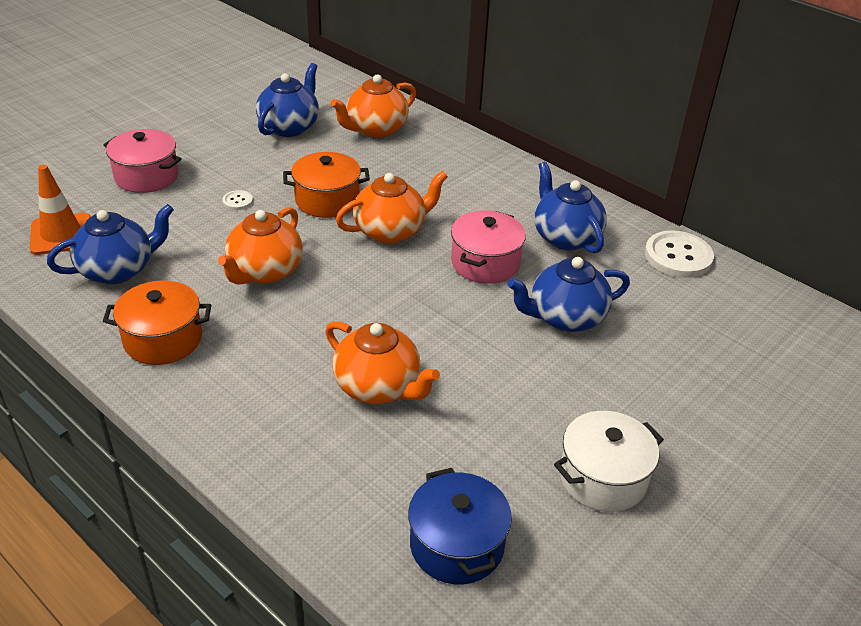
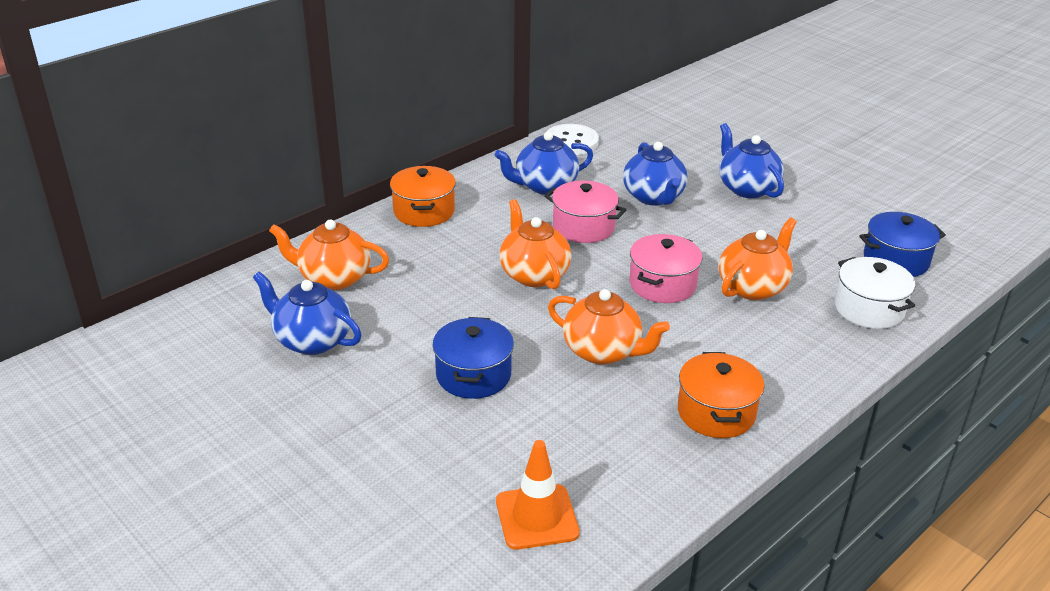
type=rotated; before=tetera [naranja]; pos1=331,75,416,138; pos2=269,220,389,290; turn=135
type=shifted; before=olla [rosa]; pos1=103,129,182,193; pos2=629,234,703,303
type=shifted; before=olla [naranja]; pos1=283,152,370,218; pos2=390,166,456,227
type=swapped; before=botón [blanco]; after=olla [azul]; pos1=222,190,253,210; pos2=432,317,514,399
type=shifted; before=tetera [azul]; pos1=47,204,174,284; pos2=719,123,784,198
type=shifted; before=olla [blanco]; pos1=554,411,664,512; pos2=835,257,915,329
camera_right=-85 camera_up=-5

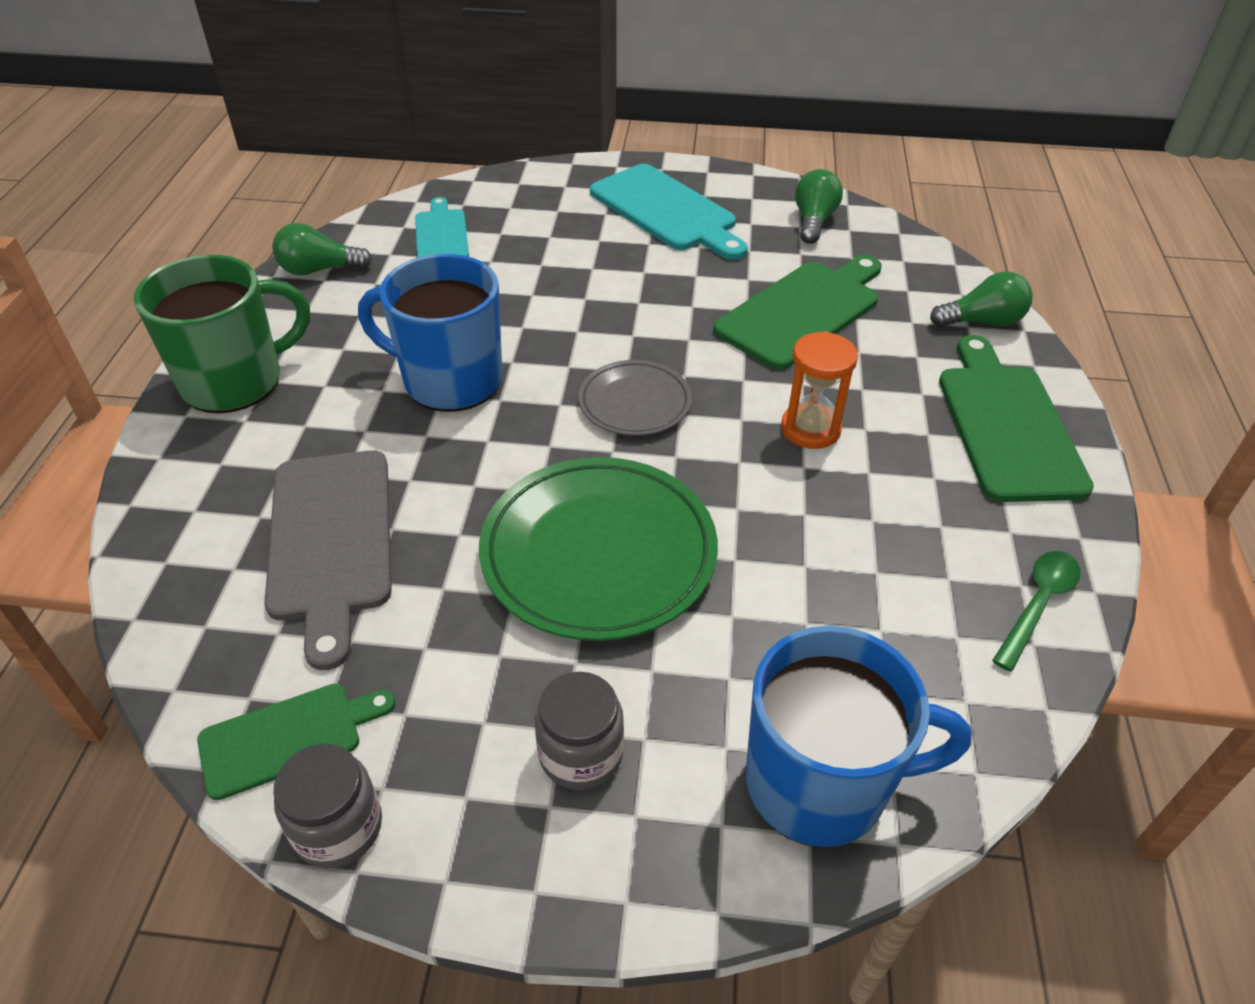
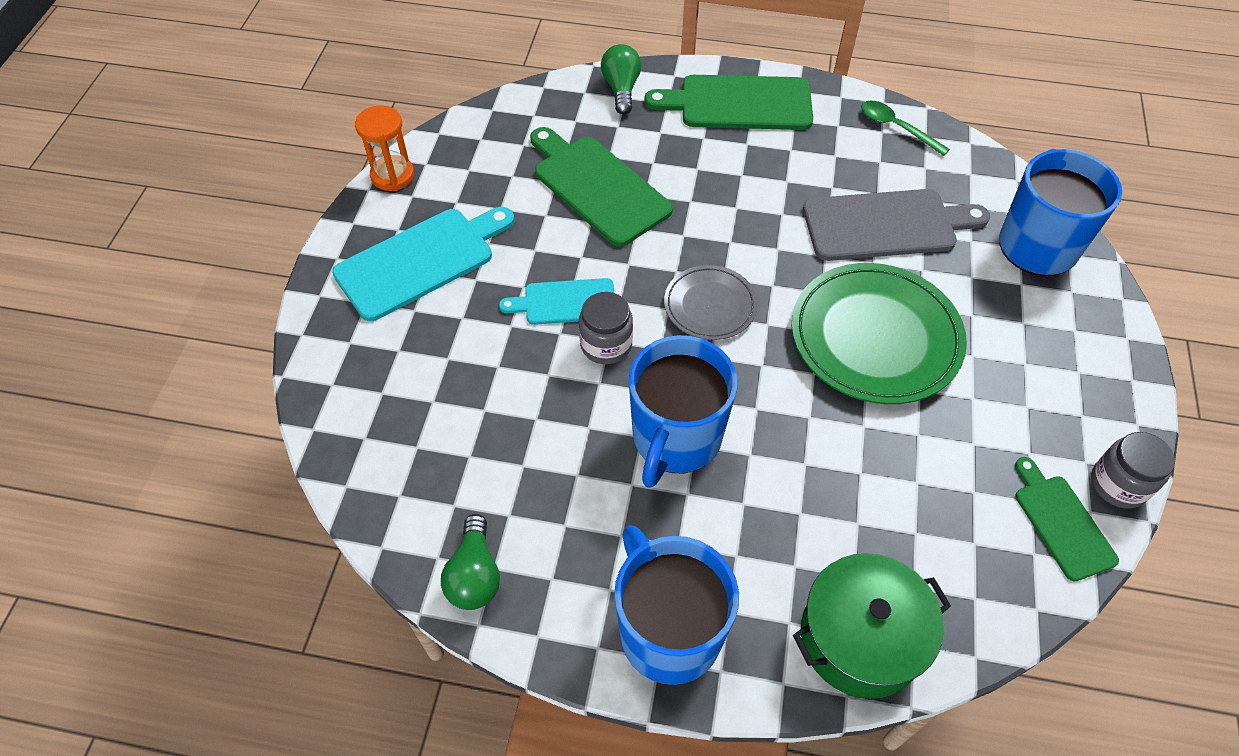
type=gone; before=bombilla [verde]; pos1=795,169,843,244
type=shifted; before=tabla de cortar [turquesa]; pos1=415,197,469,258; pos2=499,278,614,325
type=repainted; before=taza [verde]; after=taza [azul]; pos1=134,255,310,413; pos2=614,525,739,685
type=shifted; before=reloj de arena [naranja]; pos1=781,331,858,449; pos2=355,105,414,191
type=shifted; before=tabla de cortar [gris]; pos1=265,450,392,670; pos2=803,189,990,261
type=shifted; before=tarro [gris]; pos1=535,672,624,790; pos2=579,292,633,364
type=new; after=olla [verde]; pos2=793,553,951,699
camera_right=-85 camera_up=10

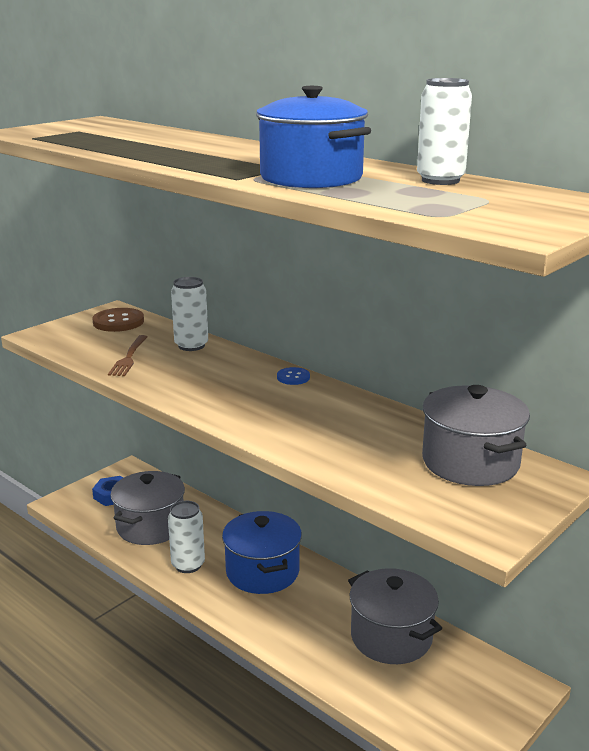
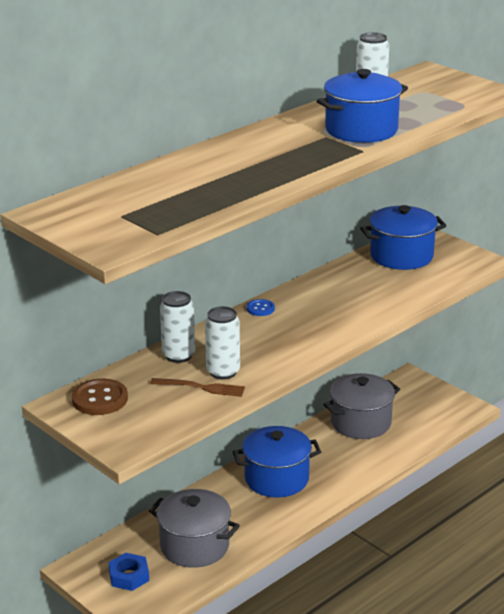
type=repainted; before=olla [gris]; after=olla [azul]; pos1=422,385,530,486; pos2=360,205,446,270
type=shifted; before=lata [blanco]; pos1=168,501,205,573; pos2=205,306,240,380
camera_right=-85 camera_up=5

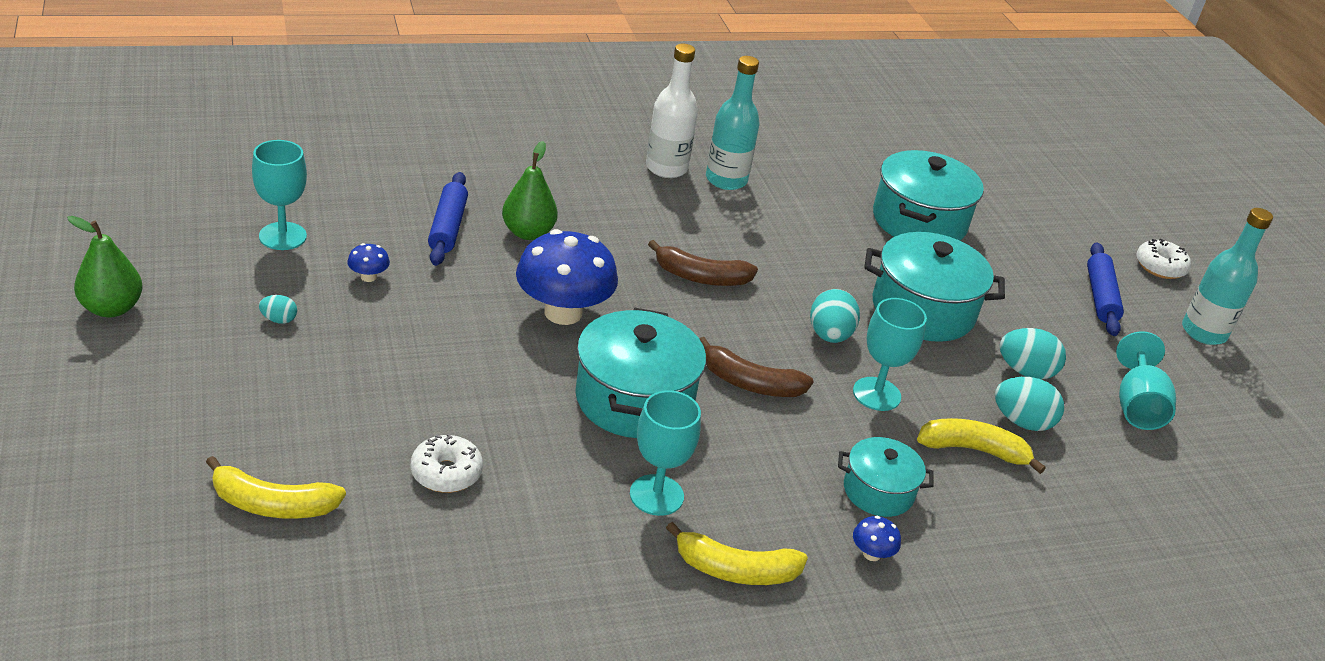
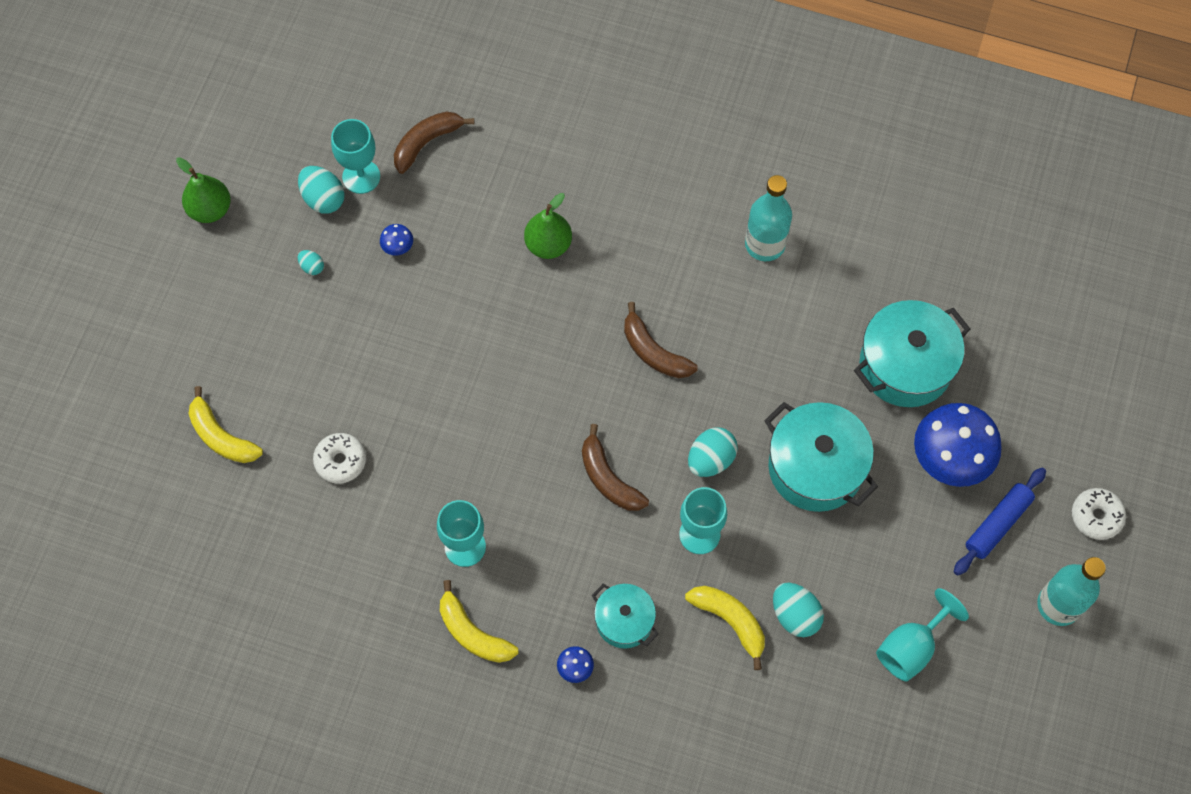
type=gone; before=botella [blanco]; pos1=646,44,698,178
type=gone; before=rodillo [azul]; pos1=428,172,468,266
type=shifted; before=seta [azul]; pos1=516,229,618,325; pos2=914,403,1002,487
type=gone; before=olla [turquesa]; pos1=575,308,706,438
type=shifted; before=huevo [turquesa]; pos1=999,328,1066,379; pos2=298,166,345,214
type=new; after=plátano [marrón]; pos2=394,112,474,174
camera_right=40 camera_up=30

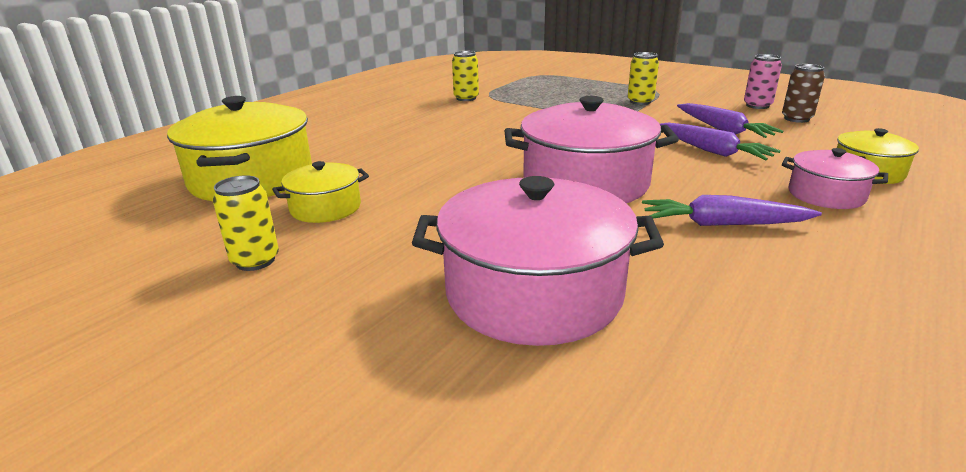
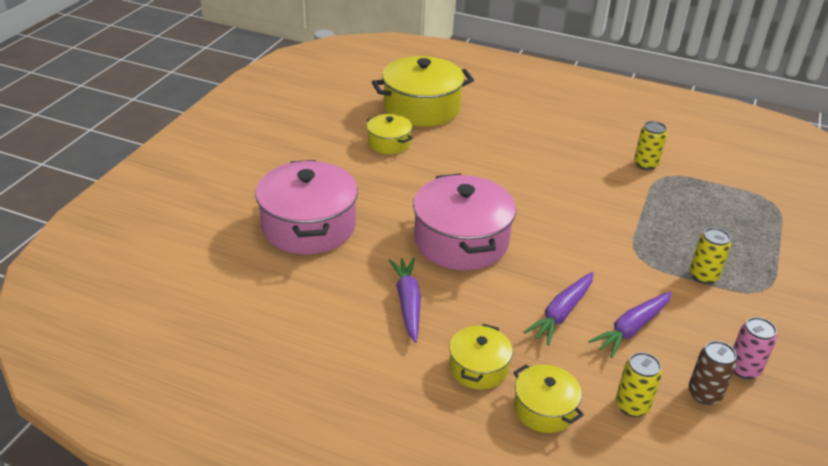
type=repainted; before=olla [rosa]; after=olla [amarillo]; pos1=782,148,888,209; pos2=449,324,513,390
type=shifted; before=lata [amarillo]; pos1=212,175,279,271; pos2=616,352,662,417
camera_right=75 camera_up=10

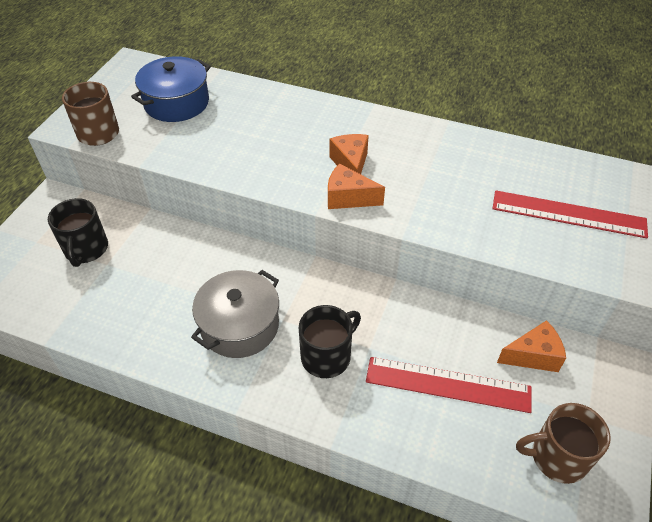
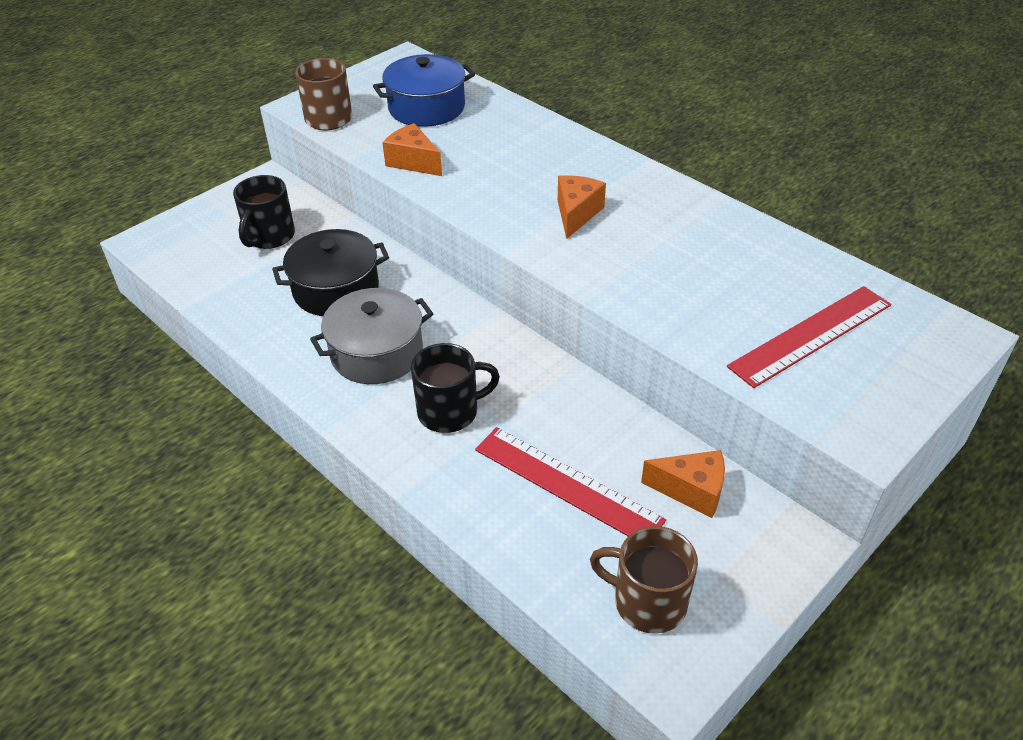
type=shifted; before=queso [naranja]; pos1=328,164,385,209; pos2=382,123,442,176
type=rotated; before=regla [rojo]; pos1=492,191,648,238; pos2=727,286,891,388; turn=-75
type=new; after=olla [negro]; pos2=272,229,389,316
camera_right=25 camera_up=-5

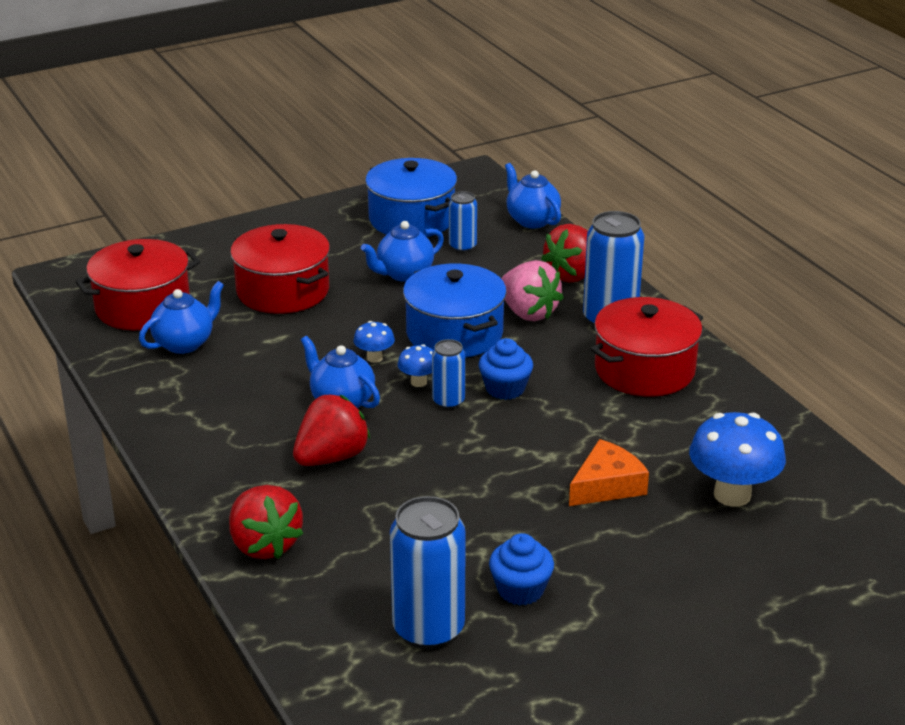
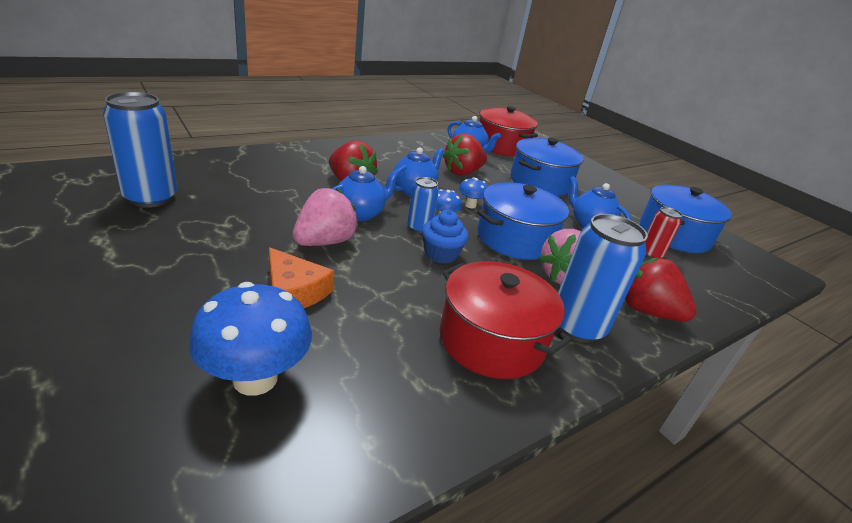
type=shifted; before=tetera [azul]; pos1=505,163,561,228; pos2=332,166,400,221
type=repainted; before=lata [azul]; after=lata [rojo]; pos1=449,191,477,252; pos2=645,207,683,259
type=repainted; before=olla [rojo]; after=olla [azul]; pos1=230,224,330,314; pos2=510,138,583,196
type=shifted; before=fresa [rojo]; pos1=229,485,303,559; pos2=443,133,487,176
type=gone; before=magdalena [azul]; pos1=489,533,554,605
type=new; after=fresa [rosa]; pos2=292,188,358,246
camera_right=80 camera_up=0

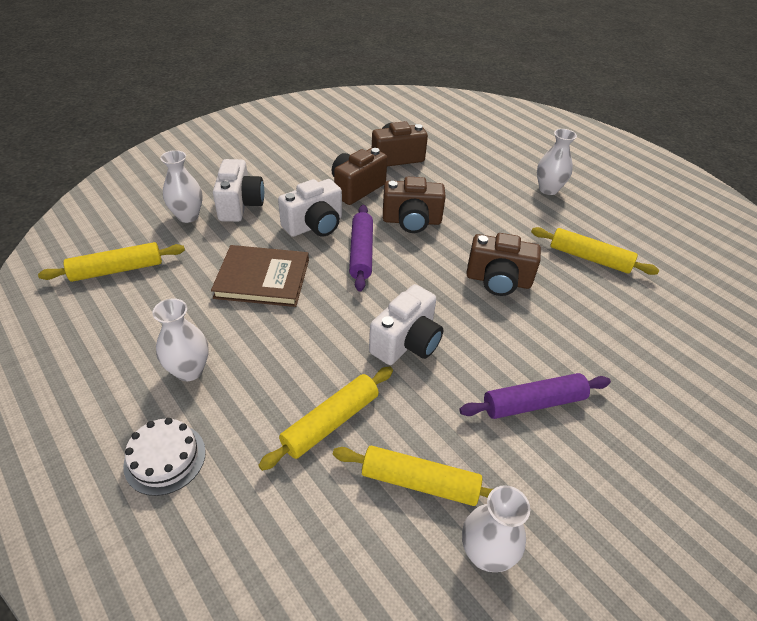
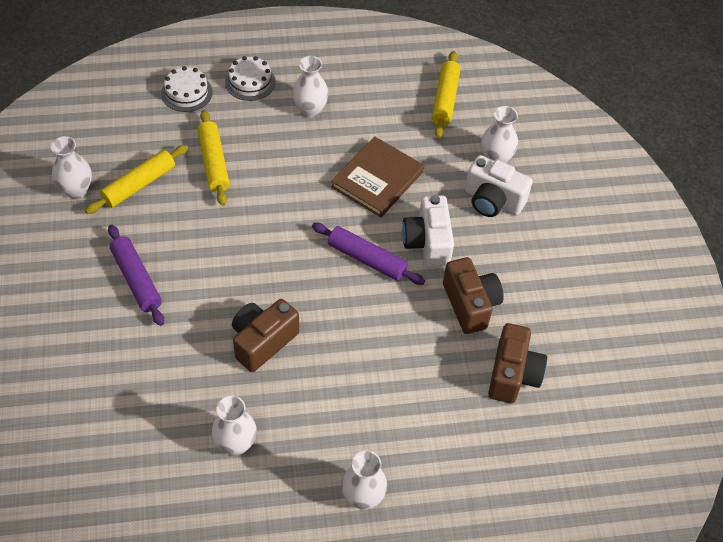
type=gone; before=cámara [marrón]; pos1=383,177,446,233
type=swapped; before=rodillo [amarillo]; after=florero [blanco]; pos1=531,227,659,275; pos2=212,396,257,456
type=gone; before=cámara [blanco]; pos1=369,284,443,365
type=rotated; before=rodillo [morado]; pos1=459,373,611,419; pos2=108,224,164,326; turn=-45
type=new; after=tarta [blanco]; pos2=161,66,213,112
camera_right=120 camera_up=10

